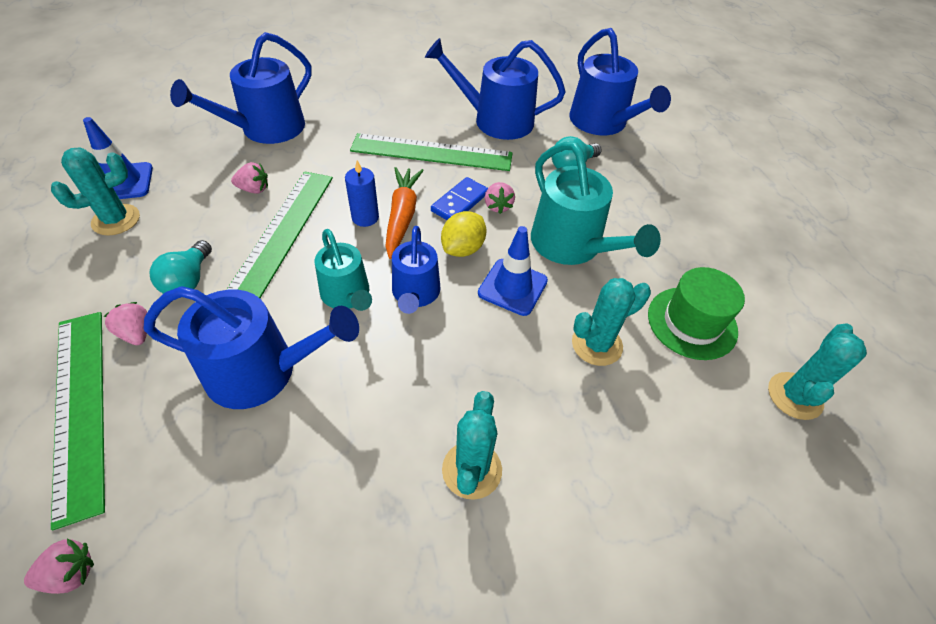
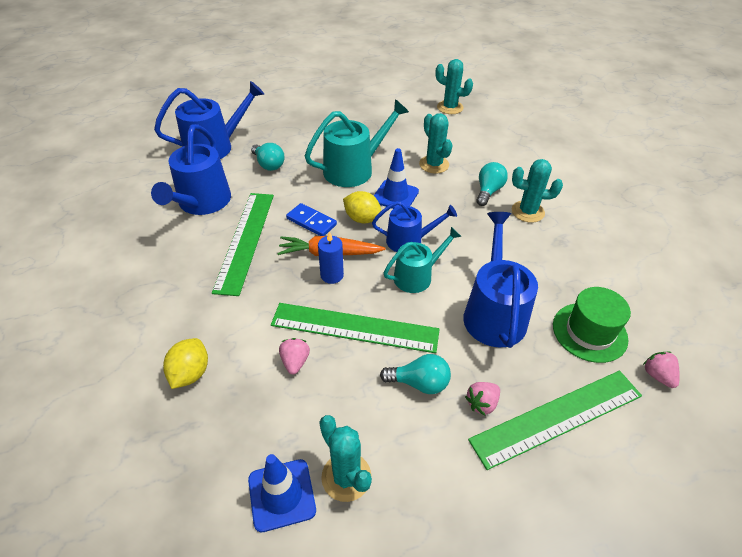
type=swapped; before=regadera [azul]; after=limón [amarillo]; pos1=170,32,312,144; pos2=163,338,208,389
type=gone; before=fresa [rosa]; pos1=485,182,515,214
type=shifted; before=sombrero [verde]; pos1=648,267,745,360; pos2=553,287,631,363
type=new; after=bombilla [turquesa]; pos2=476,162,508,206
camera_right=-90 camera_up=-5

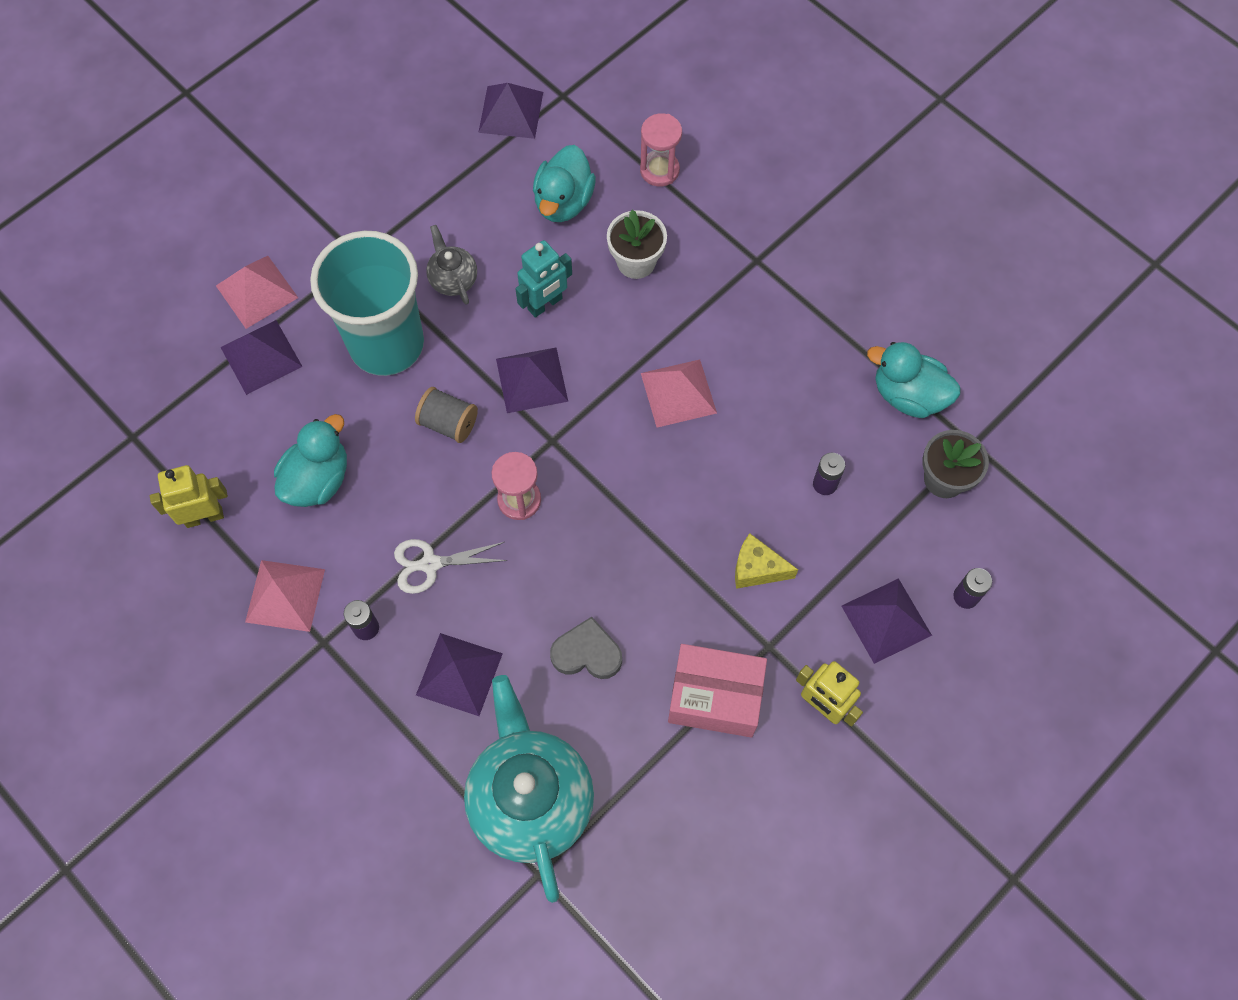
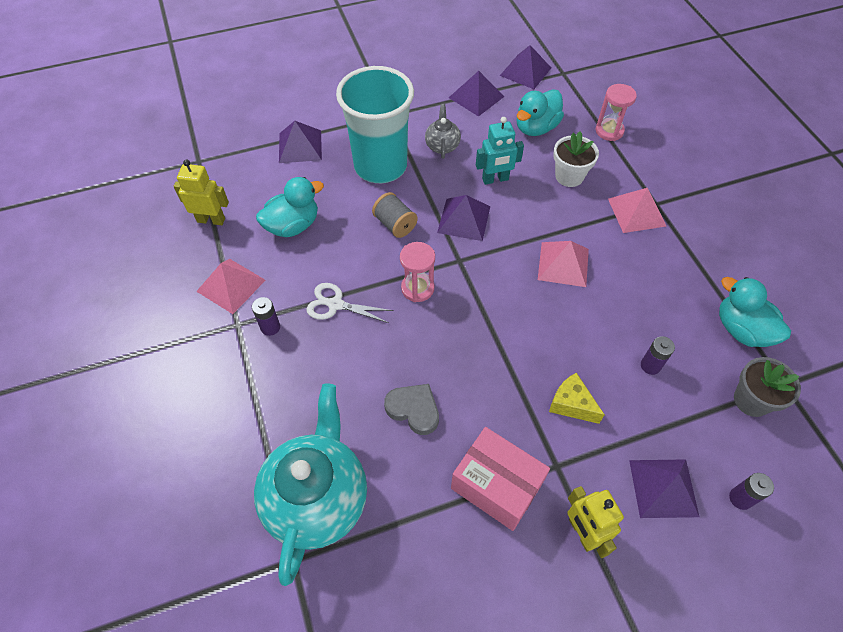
type=shifted; before=pirámide [rosa]; pos1=216,256,298,329; pos2=608,188,666,233
type=shifted; before=pirámide [morado]; pos1=416,633,503,716; pos2=449,71,504,117
camera_right=25 camera_up=-10

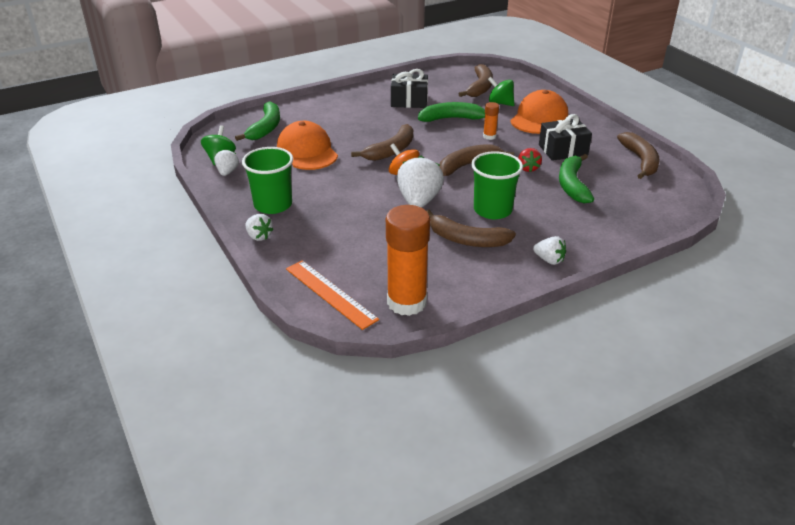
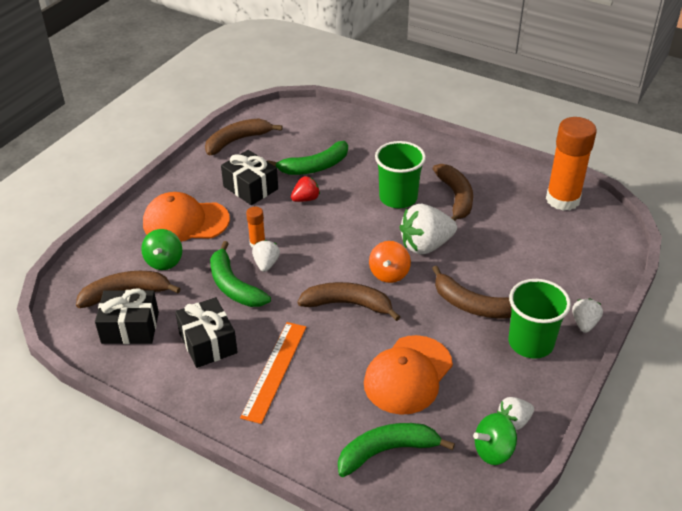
type=shifted; before=plátano [marrón]; pos1=439,144,514,176; pos2=432,266,512,319
type=shifted; before=fresa [blanco]; pos1=533,236,566,265; pos2=252,240,280,272
type=shifted; before=regla [naranja]; pos1=286,260,379,330; pos2=240,322,306,424
type=new; after=regalo [negro]; pos2=95,288,159,344
camera_right=-120 camera_up=5

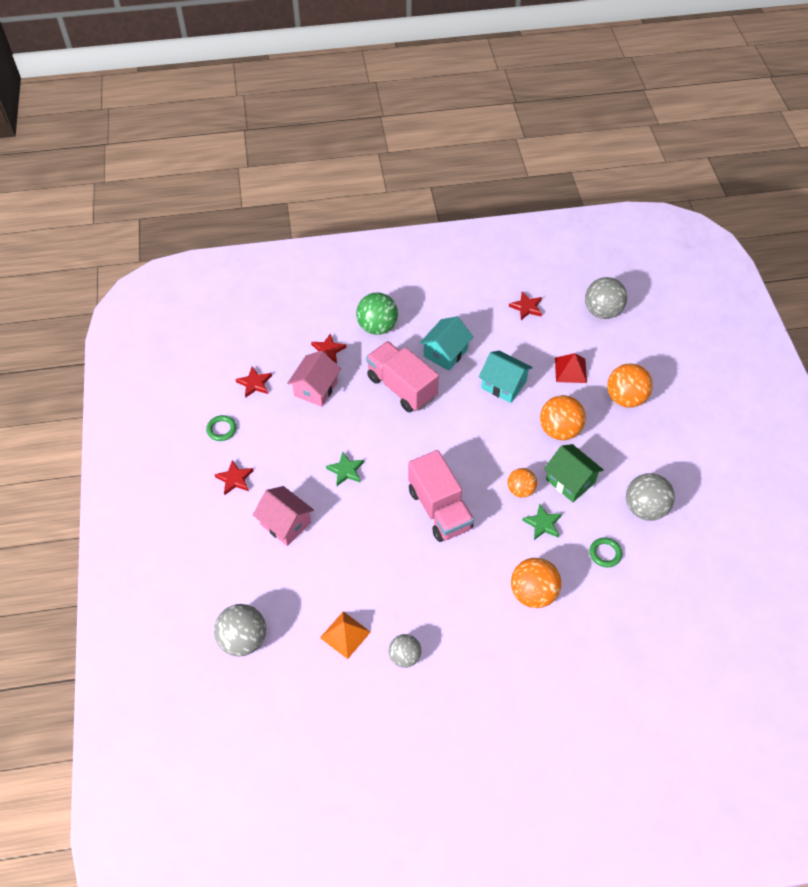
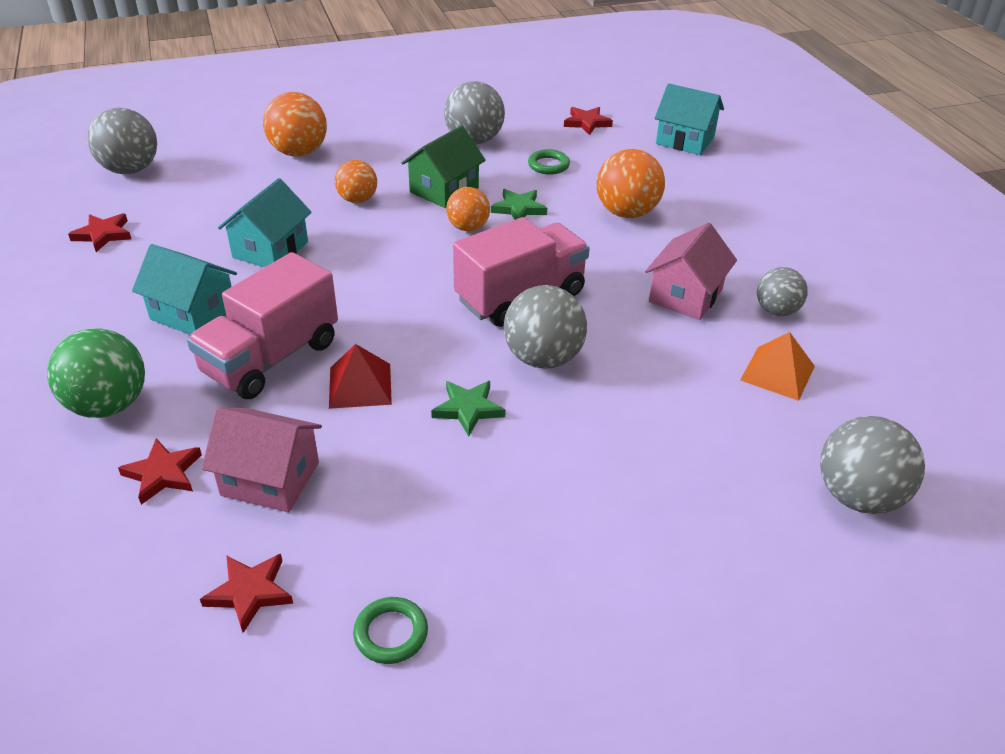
type=shifted; before=pirámide [rojo]; pos1=555,353,587,383; pos2=329,344,392,409
type=scaled; before=pelota [naranja]; pos1=540,395,586,440; pos2=335,160,377,203; scale=0.63
type=shifted; before=estrella [rojo]; pos1=214,460,254,495; pos2=564,107,613,135
type=shifted; before=casa [rosa]; pos1=253,486,314,546; pos2=645,223,737,320
type=new; after=casa [turquesa]; pos2=655,83,724,155
type=new; after=pelota [gris]; pos2=504,285,587,369
camera_right=-100 camera_up=-15

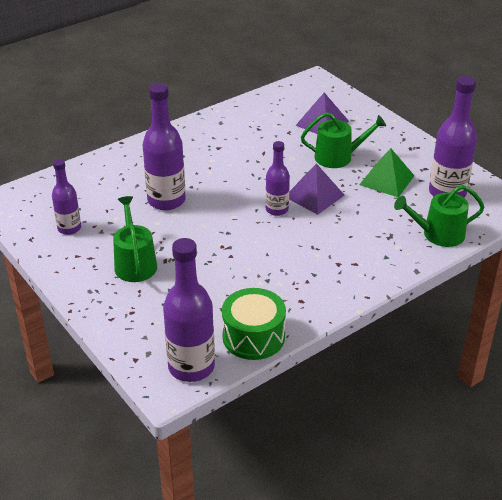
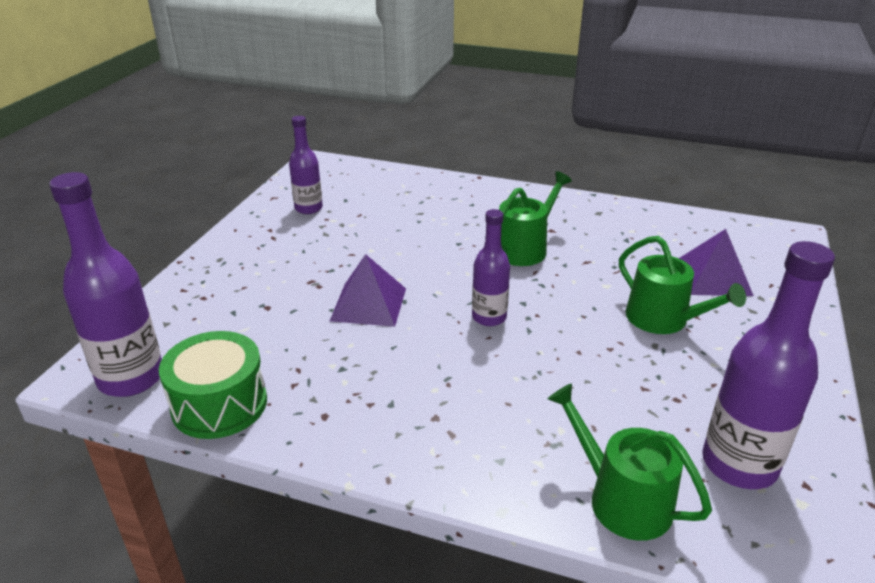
type=gone; before=botella [morado]; pos1=143,83,185,210
type=gone; before=pirámide [verde]; pos1=359,148,414,197
type=shifted; before=pirámide [morado]; pos1=289,163,345,215; pos2=330,254,406,327
type=shifted; before=regadera [verde]; pos1=113,196,157,282; pos2=499,171,572,266
camera_right=55 camera_up=-5

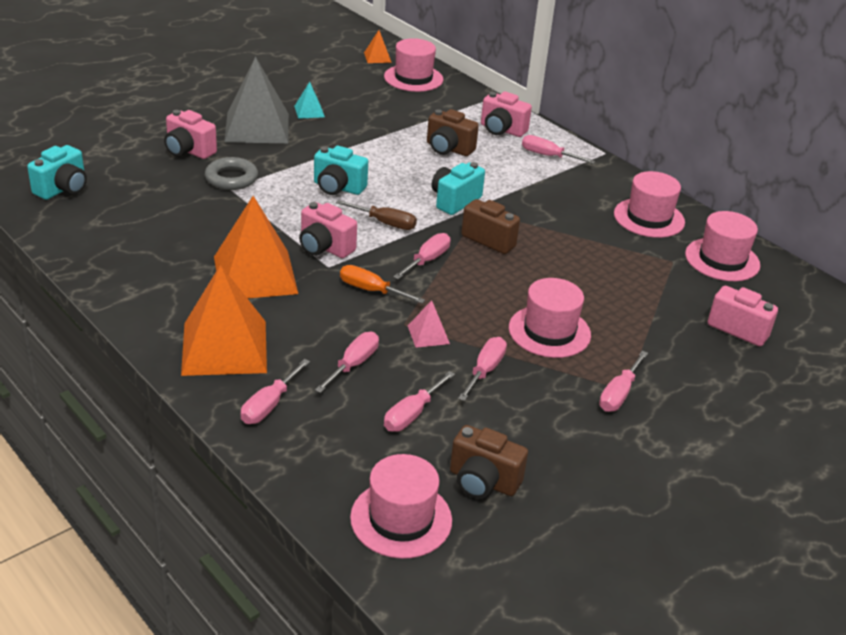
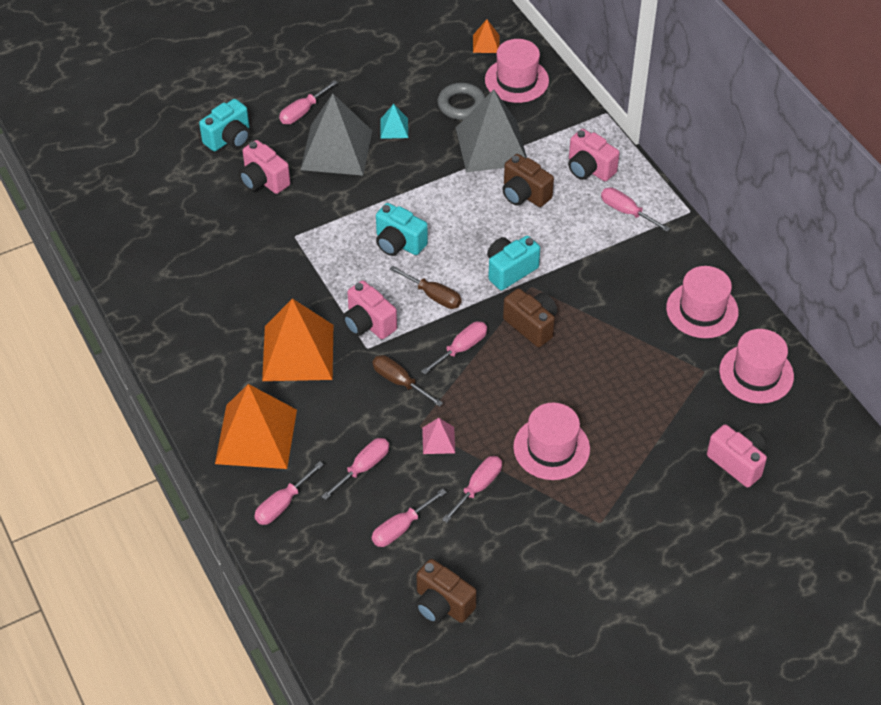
type=shifted; before=cámara [turquesa]; pos1=27,145,87,200; pos2=199,99,250,151
type=shifted; before=anillo [gris]; pos1=205,157,258,190; pos2=438,83,485,120
type=repainted; before=destornillador [naranja]; after=destornillador [marrón]; pos1=340,265,425,303; pos2=373,355,443,407
type=shifted; before=destornillador [rosa]; pos1=599,351,648,412; pos2=279,80,338,124
type=gone; before=sombrero [rosa]; pos1=350,454,452,559
type=new; after=pirámide [gris]; pos2=456,90,527,172
camera_right=15 camera_up=15

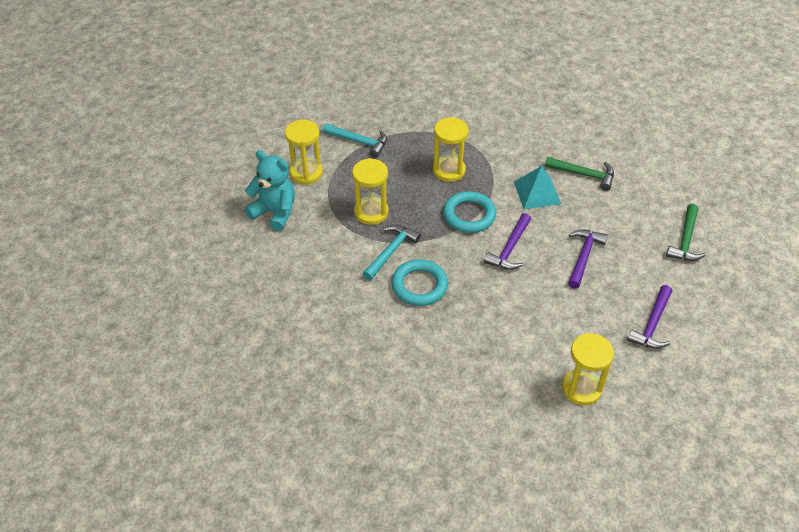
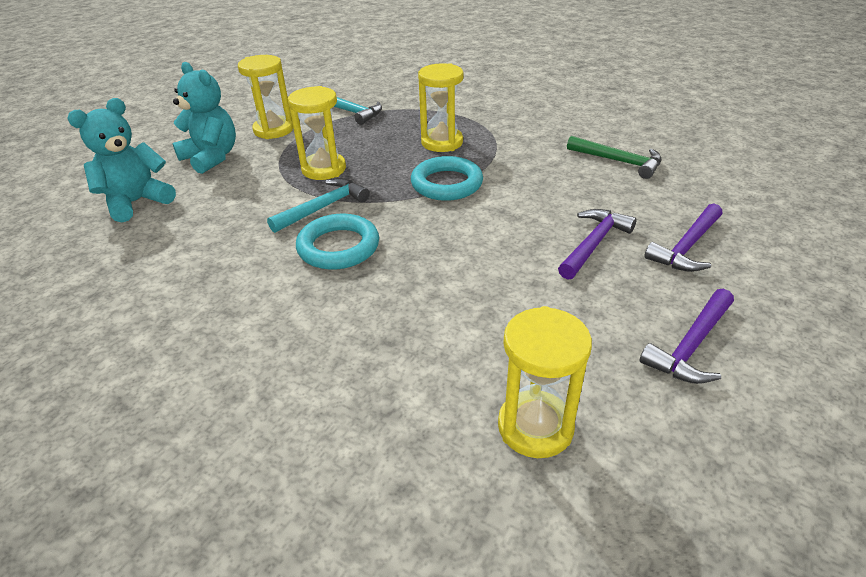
type=gone; before=pirámide [turquesa]; pos1=514,166,561,209
type=gone; before=martillo [verde]; pos1=666,204,706,261
type=shifted; before=martillo [morado]; pos1=484,213,531,270; pos2=644,203,722,272
type=new; after=osito [turquesa]; pos2=67,98,176,222
camera_right=15 camera_up=-10

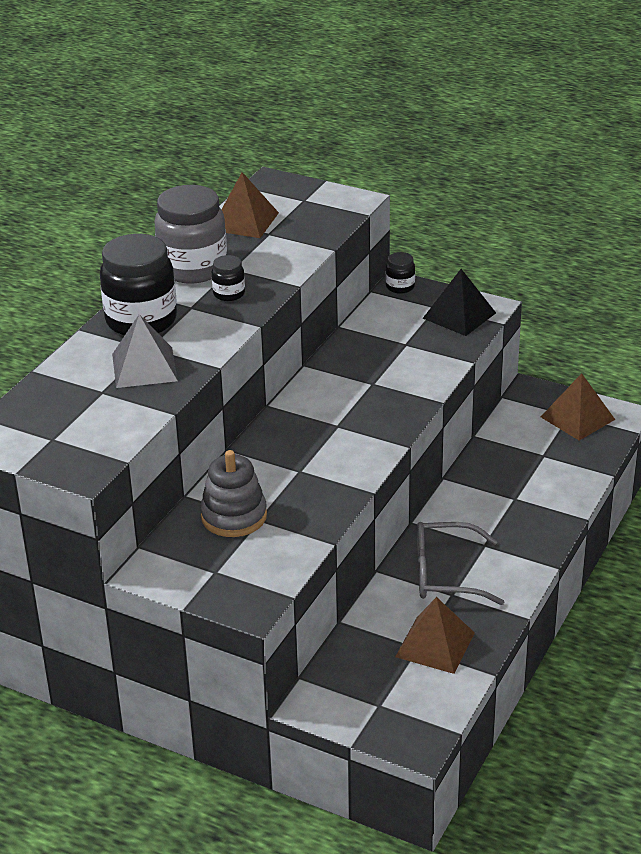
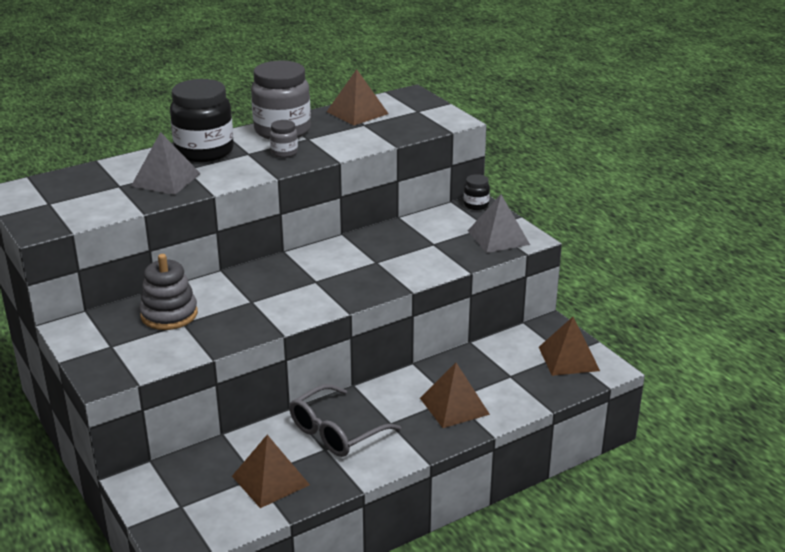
type=repainted; before=tarro [negro]; after=tarro [gris]; pos1=212,255,245,301; pos2=270,120,298,158
type=repainted; before=pirámide [negro]; after=pirámide [gris]; pos1=423,269,496,336; pos2=468,194,530,253
type=rotated; before=gafas [gris]; pos1=417,522,504,605; pos2=290,384,401,457; turn=-75
type=new; after=pirámide [marrón]; pos2=420,363,490,428
camera_right=30 camera_up=-5

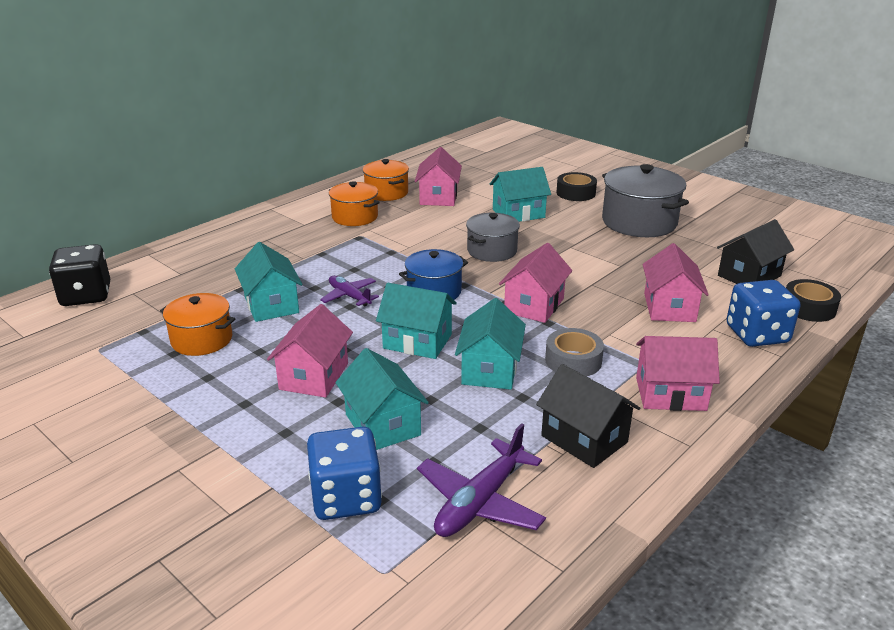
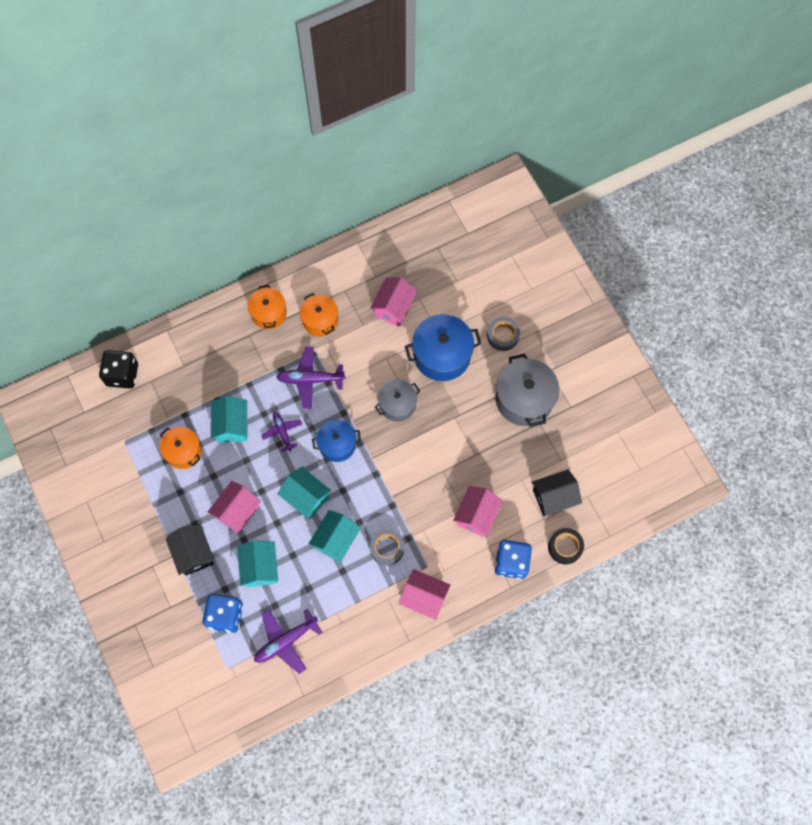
type=shifted; before=olla [naranja]; pos1=363,159,409,201; pos2=248,285,287,329
type=swapped; before=casa [turquesa]; after=olla [azul]; pos1=490,167,551,222; pos2=405,314,482,381
type=repainted; before=cinta adhesiva [negro]; after=cinta adhesiva [gris]; pos1=556,172,597,201; pos2=487,317,520,351
type=gone; before=casa [rosa]; pos1=499,243,572,323
type=shifted; before=casa [negro]; pos1=536,364,640,468; pos2=166,524,214,576
type=new; after=avión [morado]; pos2=276,347,345,409
camera_right=20 camera_up=40

